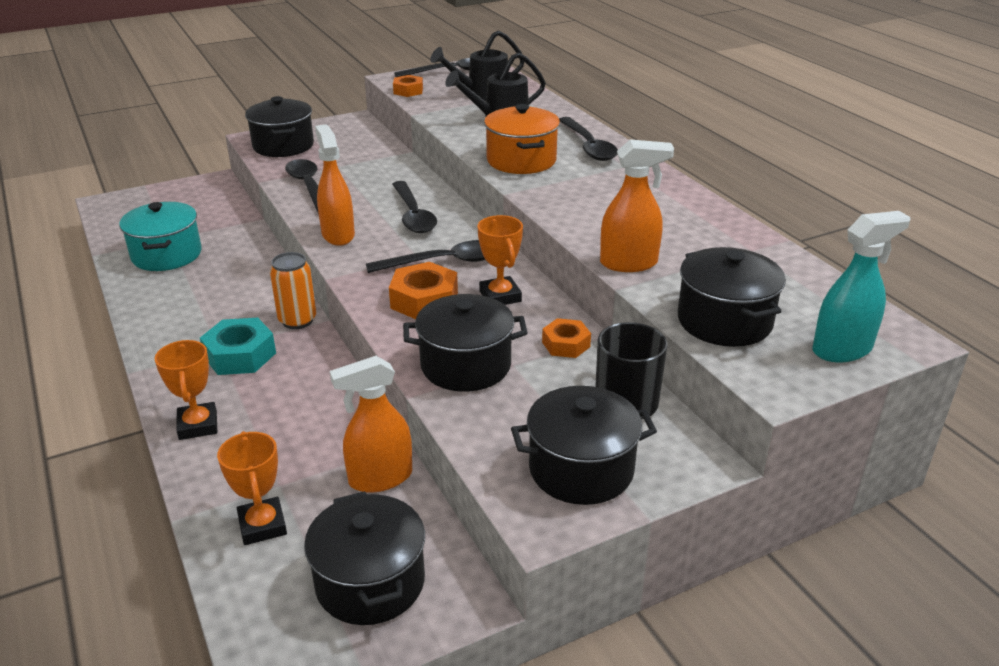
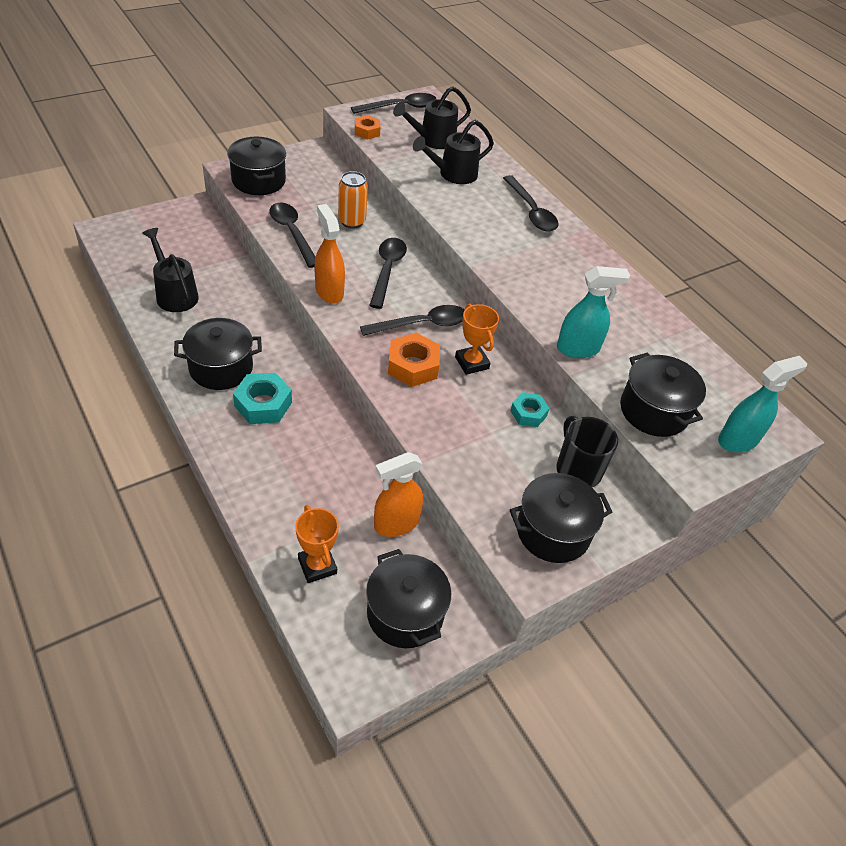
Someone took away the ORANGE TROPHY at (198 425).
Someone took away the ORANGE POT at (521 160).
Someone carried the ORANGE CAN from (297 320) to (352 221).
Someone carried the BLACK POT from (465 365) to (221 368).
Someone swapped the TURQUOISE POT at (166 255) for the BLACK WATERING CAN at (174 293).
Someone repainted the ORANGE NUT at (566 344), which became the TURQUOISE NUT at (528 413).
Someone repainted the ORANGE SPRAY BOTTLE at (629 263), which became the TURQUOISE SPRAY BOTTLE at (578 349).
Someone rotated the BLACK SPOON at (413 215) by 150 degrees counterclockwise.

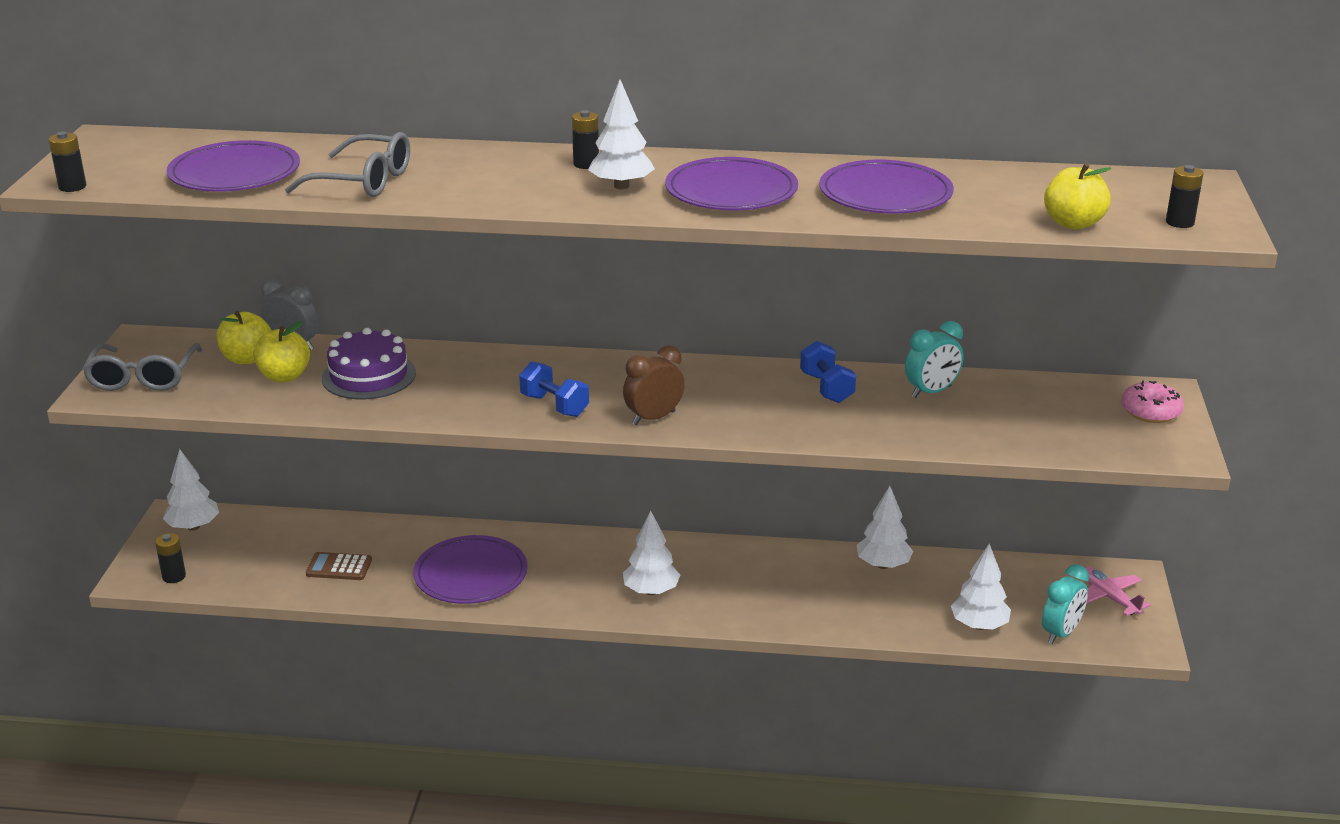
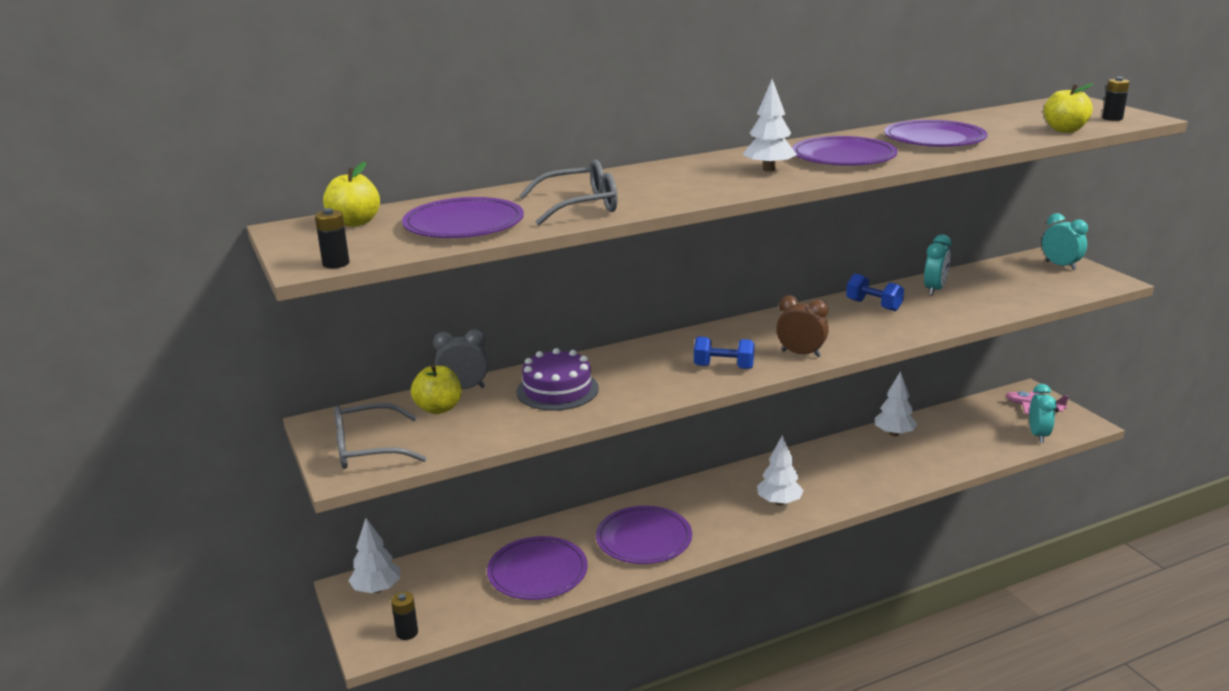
Someone took away the BLACK BATTERY at (586 164).
Someone took away the WHITE TREE at (979 625).
Someone carried the YELLOW APPLE from (284 376) to (355 222).
Someone swapped the BROWN CALCULATOR at (339 567) for the PURPLE PLATE at (537 572).
Someone swapped the PINK DONUT at (1150 411) for the TURQUOISE CLOCK at (1060 266).
Someone rotated the GREY GLASSES at (143 377) by 105 degrees clockwise.
Someone rotated the BROWN CLOCK at (654 418) by 90 degrees clockwise.

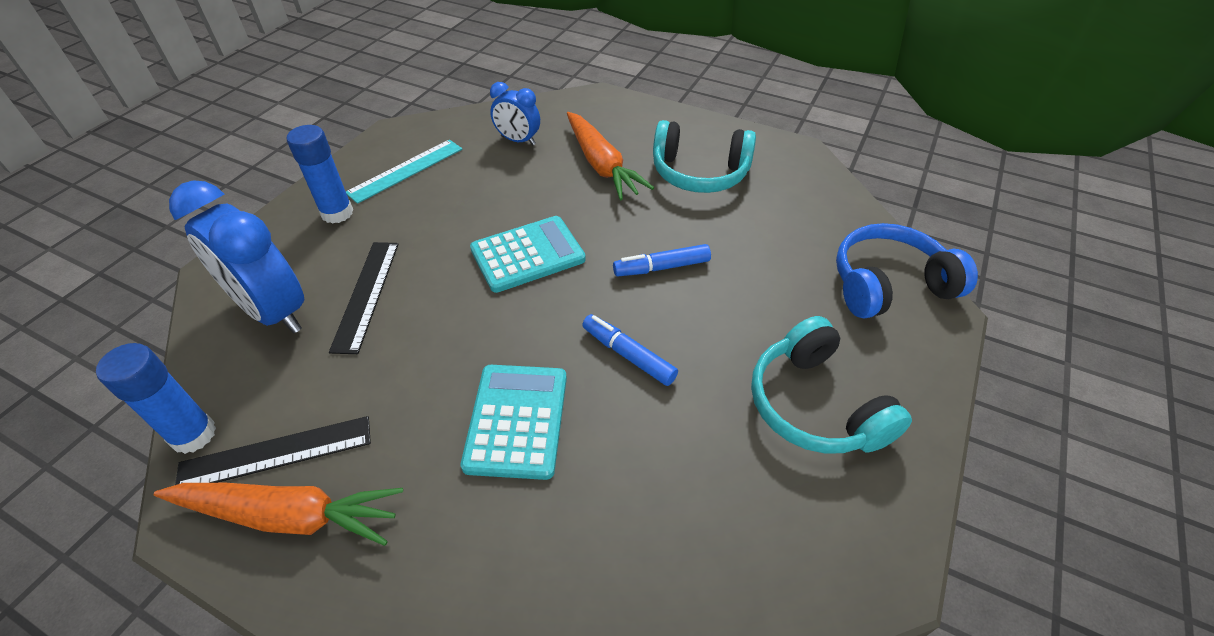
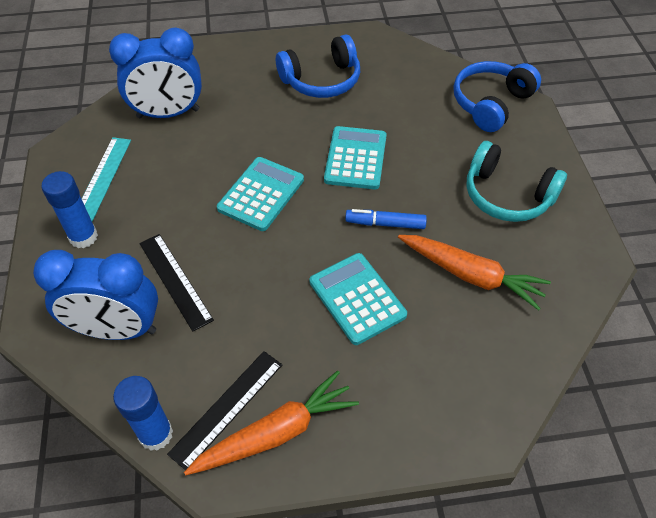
Someone carried the ORANGE CARROT from (601 165) to (471 275).
Someone swapped the BLUE MARKER at (661 267) for the TURQUOISE CALCULATOR at (355 158).
Someone repainted the TURQUOISE HEADPHONES at (699 173), which became the BLUE HEADPHONES at (322 80).
Someone scaled the BLUE CLOCK at (518 140) by 1.82.

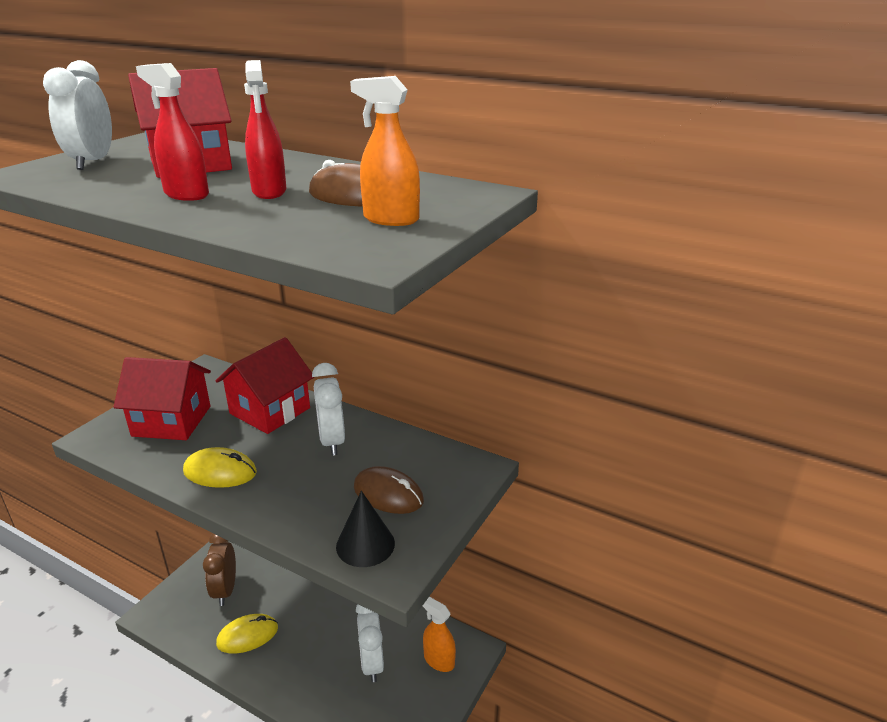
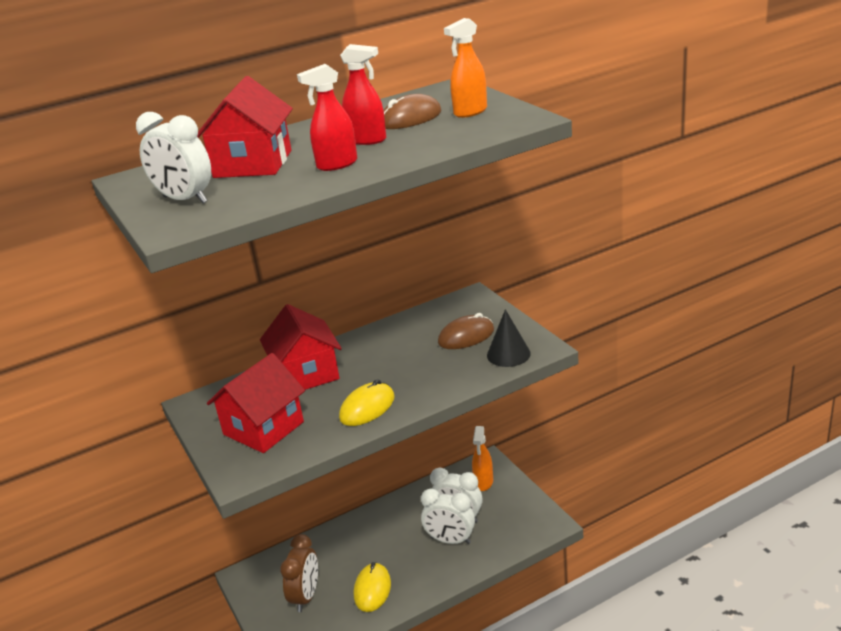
Someone carried the WHITE CLOCK from (332 441) to (450 540).
Someone rotated the BROWN CLOCK at (225 590) by 105 degrees counterclockwise.
Someone rotated the ORANGE SPRAY BOTTLE at (438 660) by 60 degrees counterclockwise.

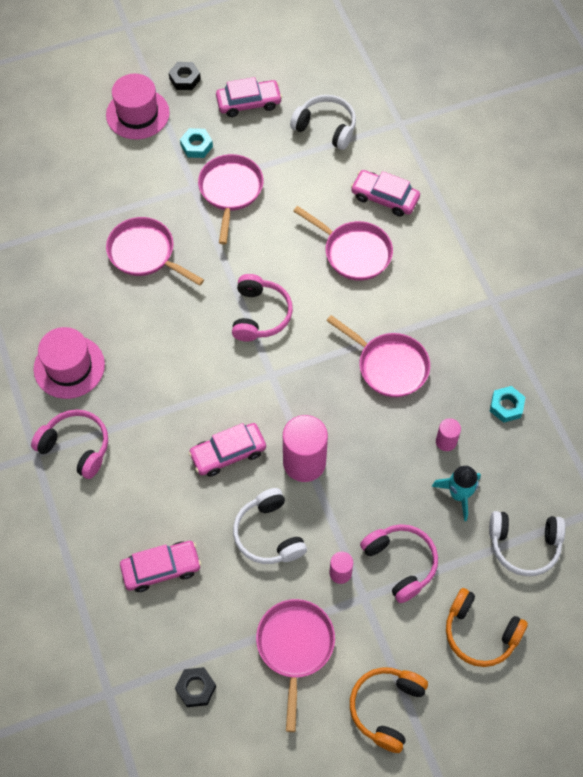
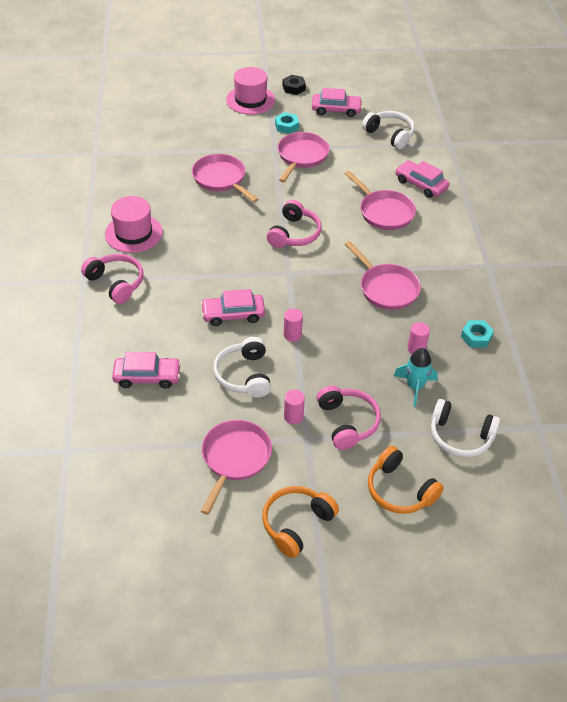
Someone took away the BLACK NUT at (196 688).
Someone scaled the PINK CYLINDER at (304 462) by 0.50.

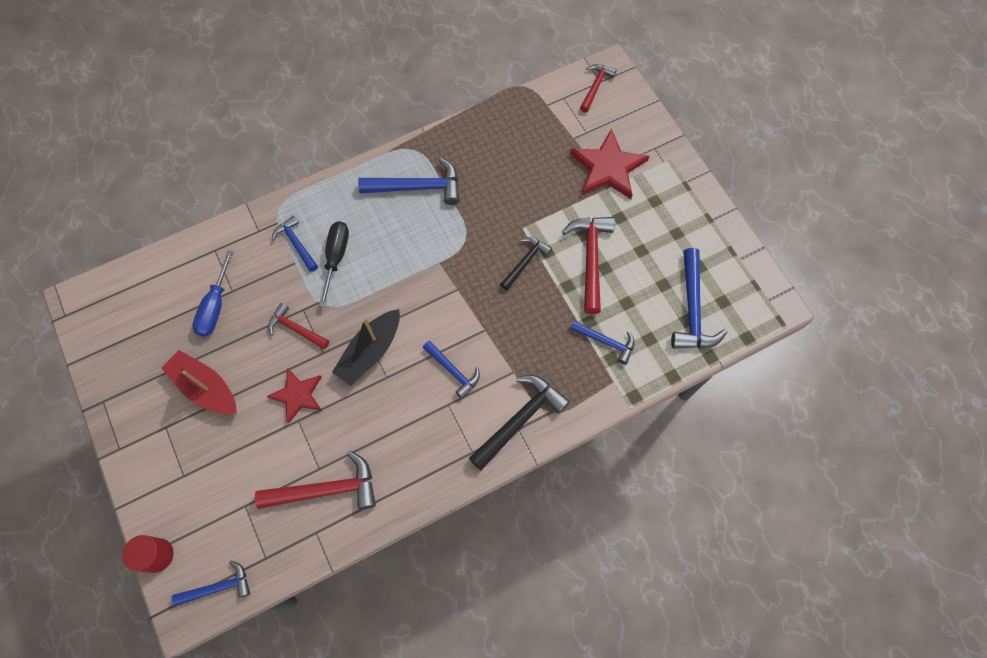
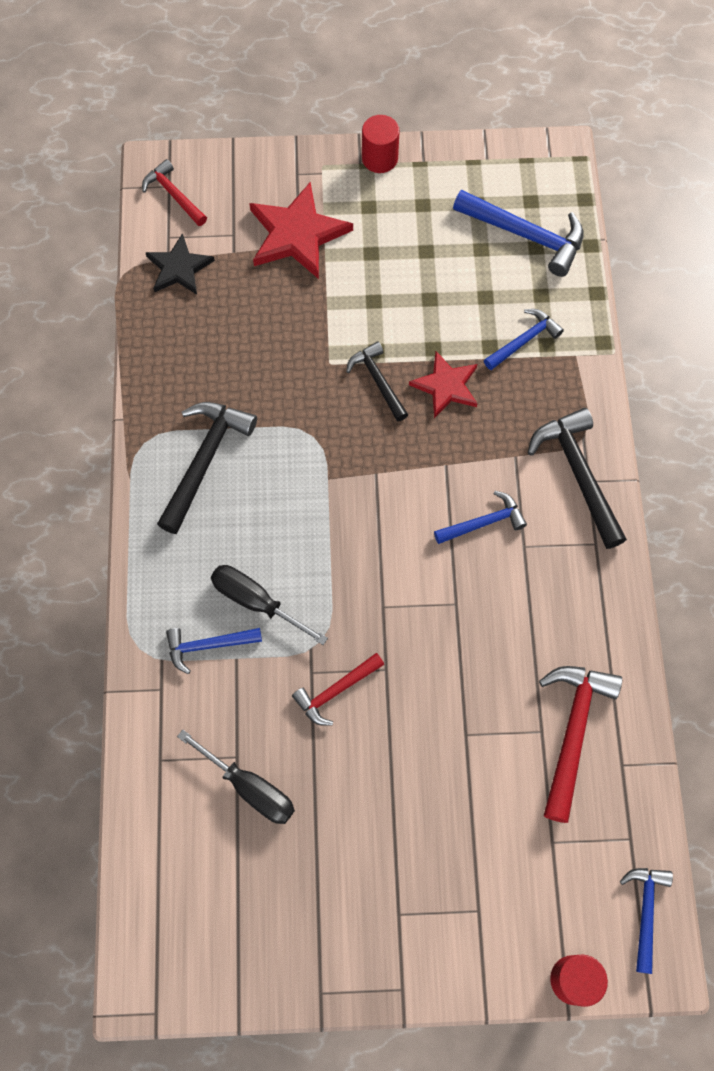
Someone took away the RED BOAT at (205 387).
Someone took away the BLACK BOAT at (370 352).
Someone took away the RED HAMMER at (590 259).
Someone put down the BLACK STAR at (179 268).
Someone put down the RED CYLINDER at (379 158).
Someone carried the RED STAR from (298 395) to (446 386).
Someone repainted the BLUE SCREWDRIVER at (215 306), which became the BLACK SCREWDRIVER at (250 787).
Someone repainted the BLUE HAMMER at (417 187), which became the BLACK HAMMER at (205 461).

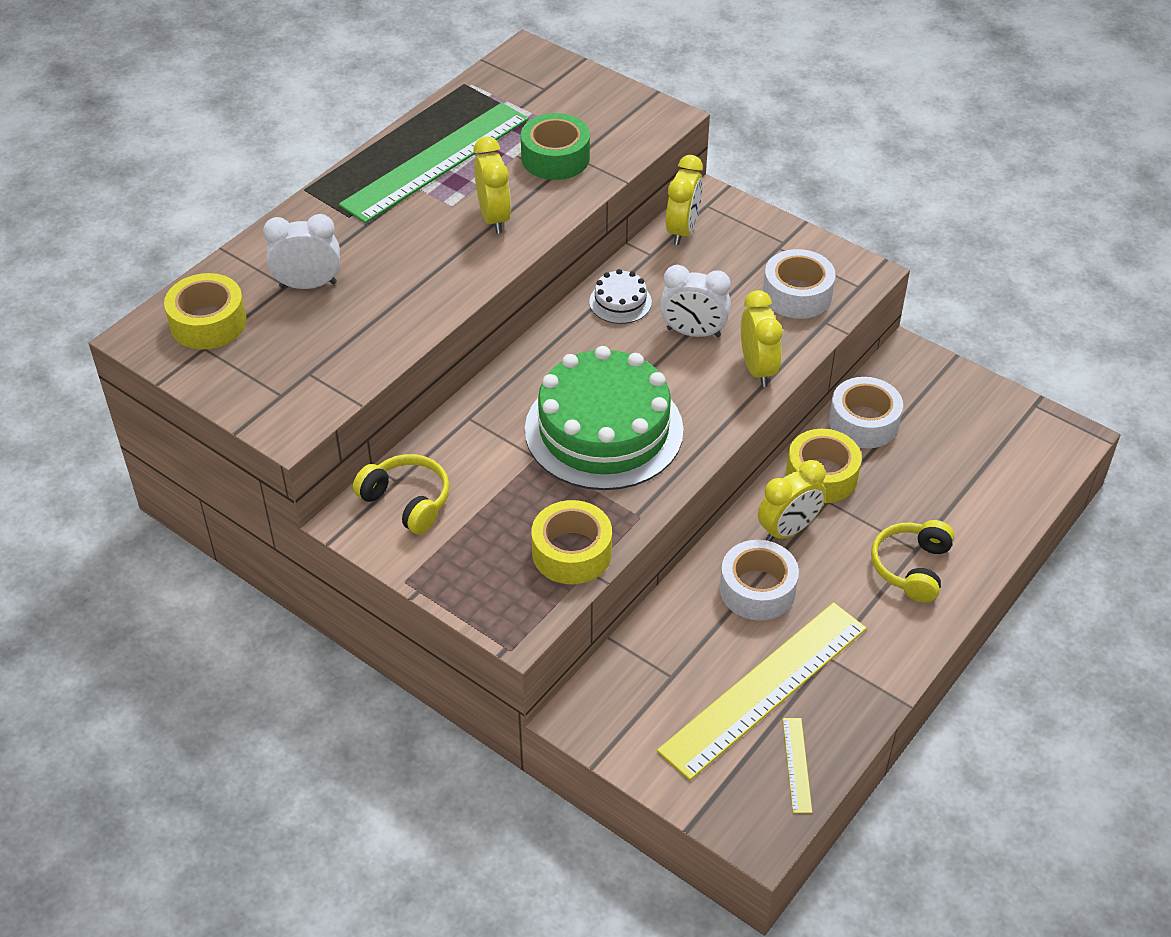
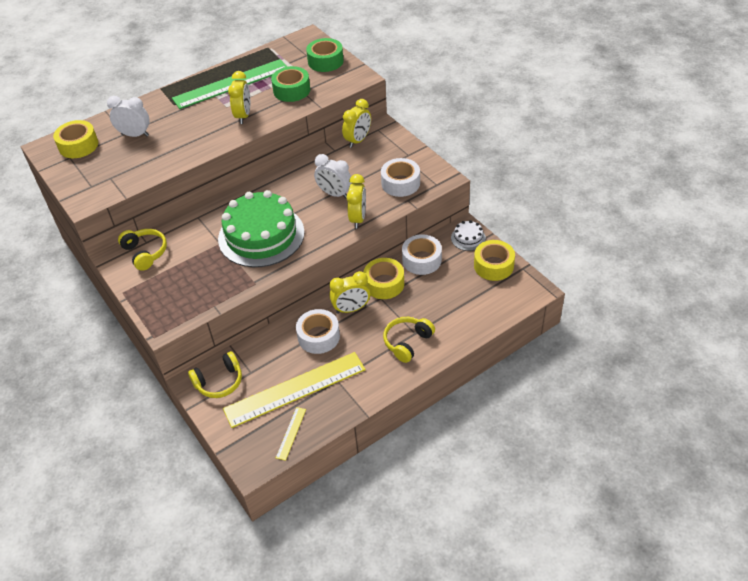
Someone put down the YELLOW HEADPHONES at (219 382).
Someone put down the GREEN TAPE at (325 61).
Someone carried the YELLOW TAPE from (572 552) to (493 266).
Someone carried the WHITE CAKE from (620 302) to (468 238).

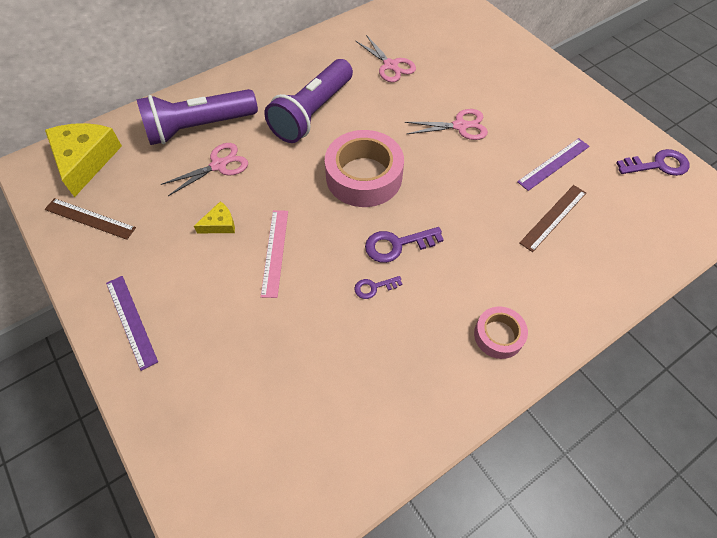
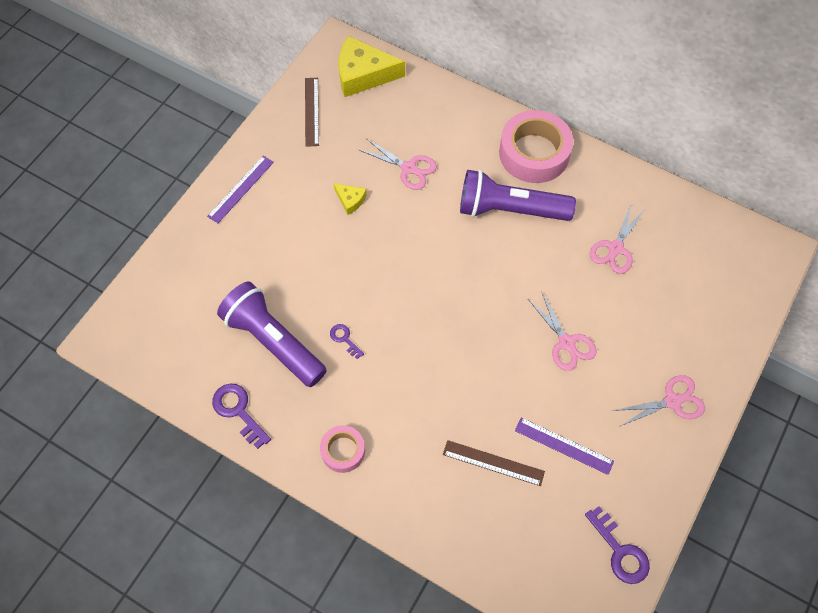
Someone took away the PINK RULER at (275 252).
Someone put down the PINK SCISSORS at (672 401).
Someone carried the PURPLE FLASHLIGHT from (198 128) to (273 341).
Someone carried the PINK TAPE from (364 176) to (534 153).
Someone carried the PURPLE KEY from (397 245) to (238 411).
Someone rotated the YELLOW CHEESE at (85 160) by 150 degrees counterclockwise.

